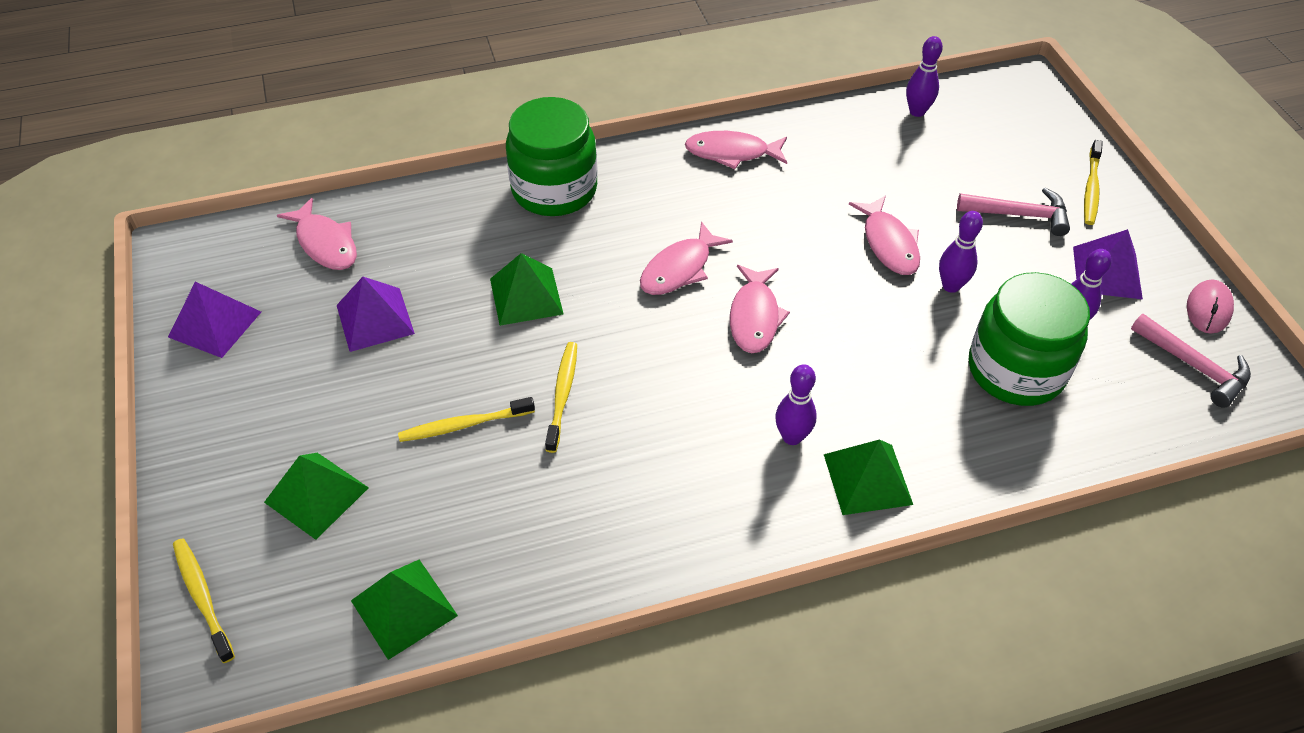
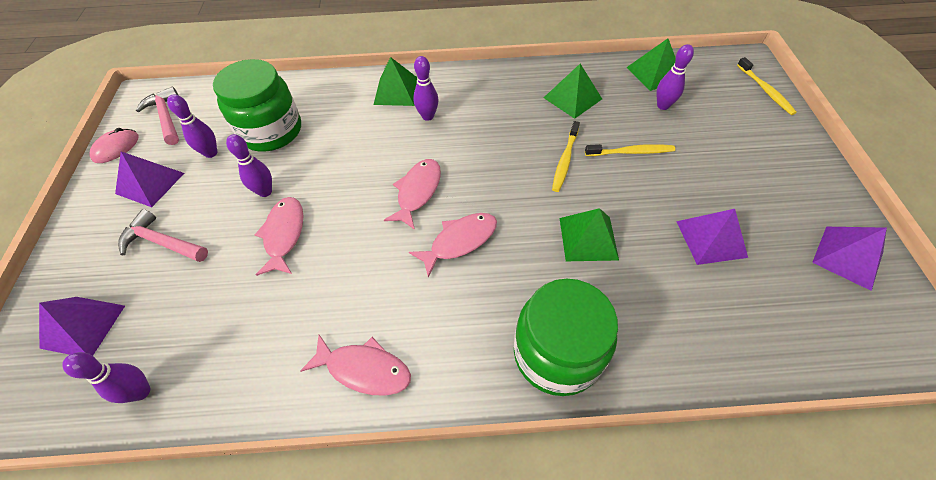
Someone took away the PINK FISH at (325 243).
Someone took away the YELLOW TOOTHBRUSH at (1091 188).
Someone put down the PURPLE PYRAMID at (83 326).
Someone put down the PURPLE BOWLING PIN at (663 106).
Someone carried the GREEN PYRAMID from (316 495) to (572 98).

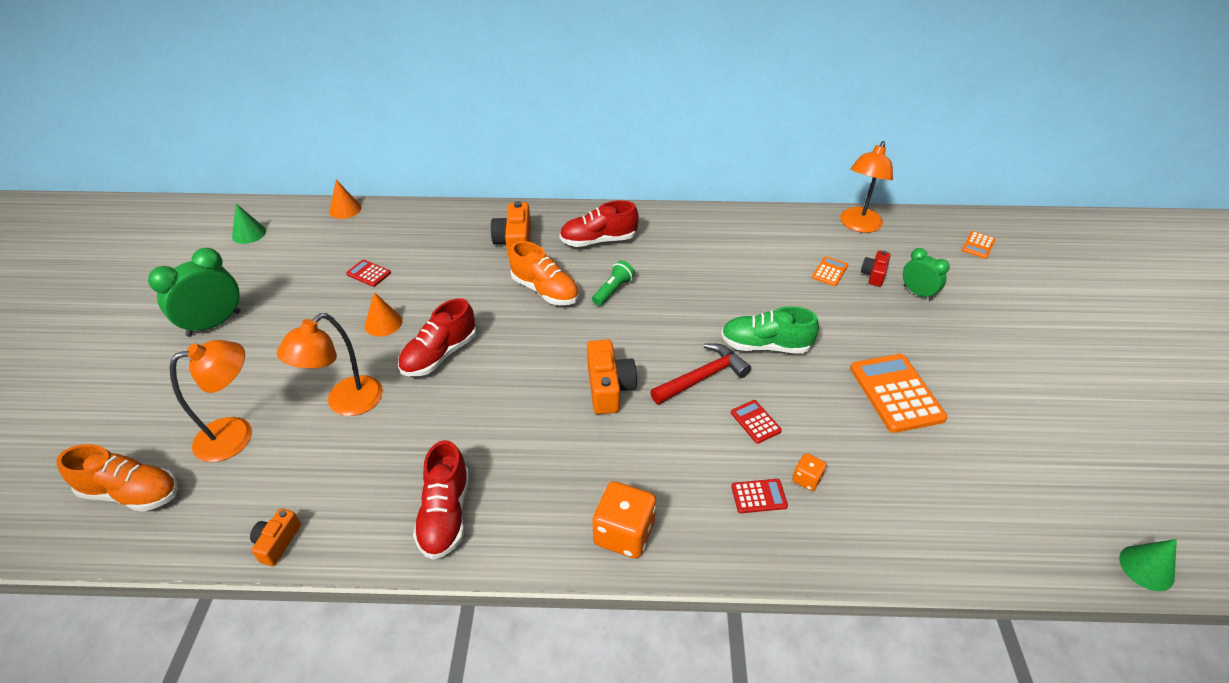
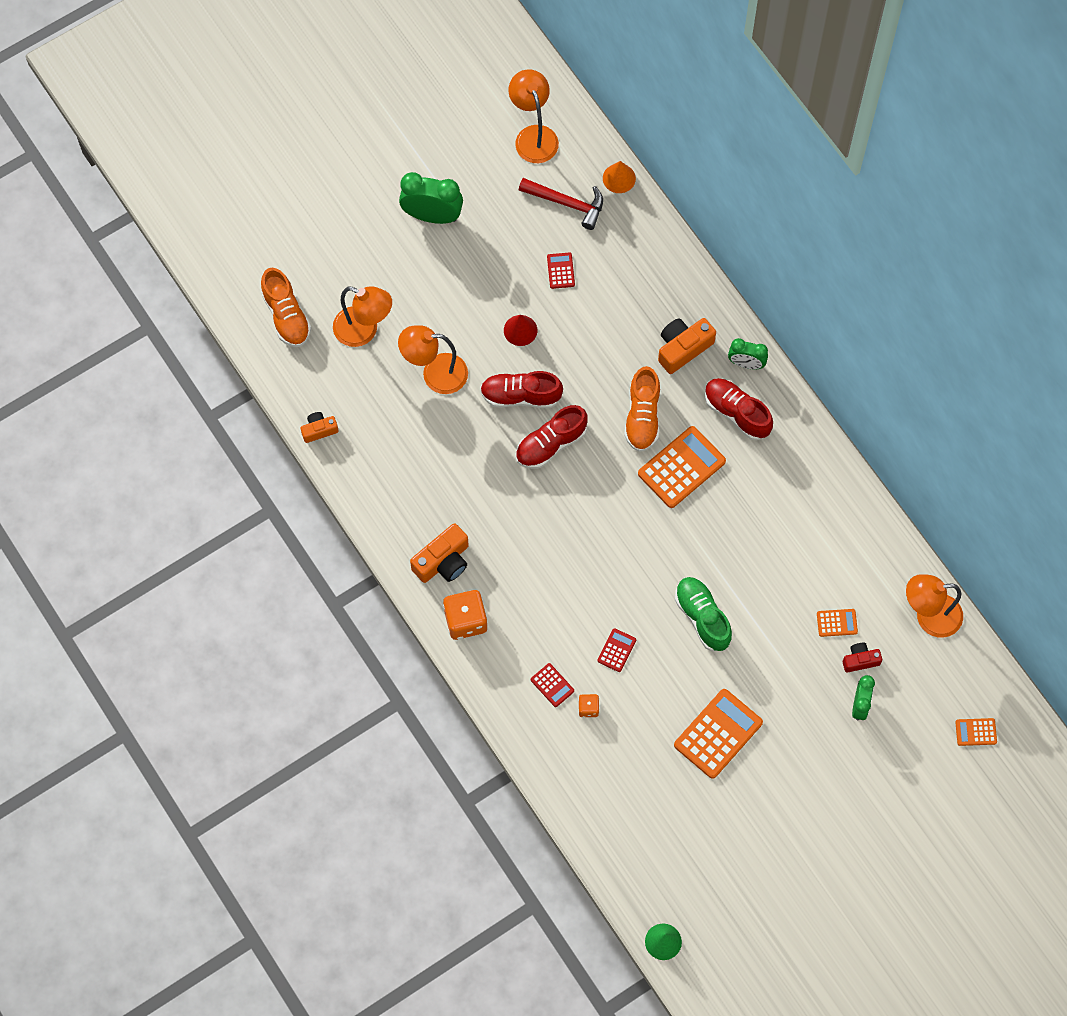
Someone put down the GREEN CLOCK at (746 364).
Someone carried the RED SHOE from (445 514) to (551 444).
Someone carried the ORANGE CAMERA from (609 387) to (443 561).
Someone carried the RED HAMMER from (702 377) to (567 203).
Someone swapped the GREEN CONE at (249 233) for the ORANGE LAMP at (533 136).
Someone swapped the GREEN FLASHLIGHT at (613 290) for the ORANGE CALCULATOR at (681 467).
Someone repainted the ORANGE CONE at (383 323), which became the RED CONE at (520 330).

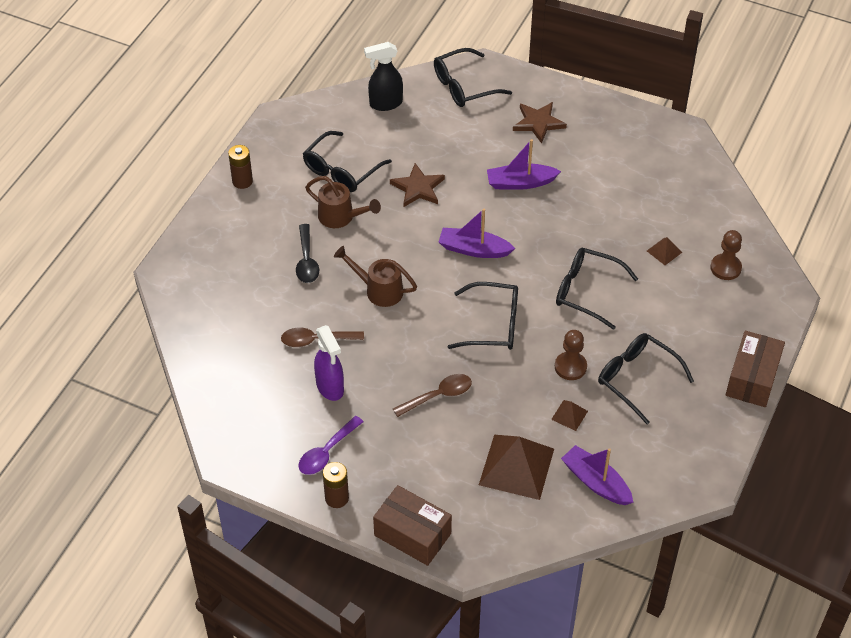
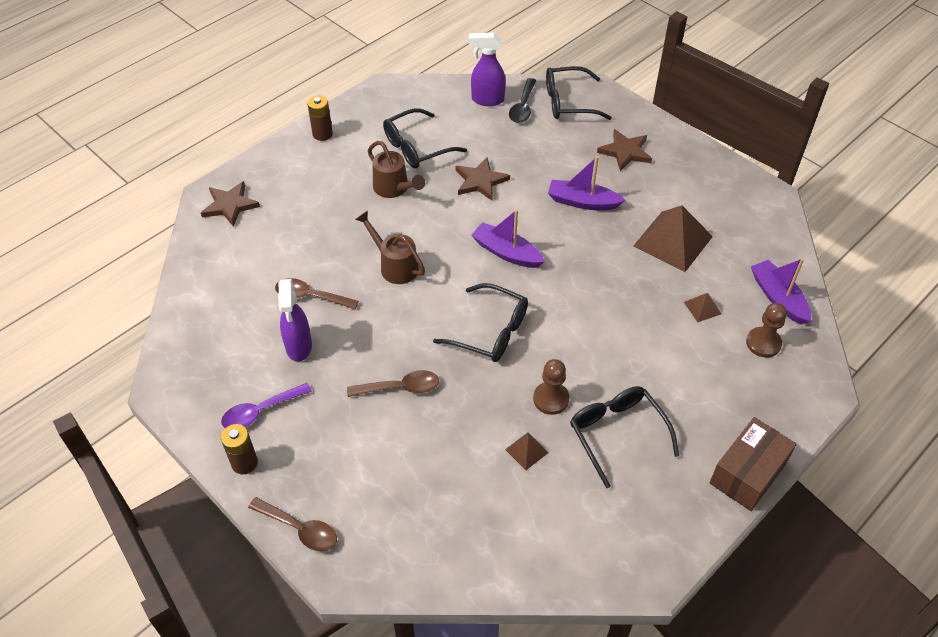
Someone took away the BLACK GLASSES at (586 291).
Someone put down the BROWN STAR at (230 205).
Someone carried the BLACK SPOON from (306 260) to (523 107).
Someone carried the BROWN PYRAMID from (516 466) to (673 241).
Someone carried the PURPLE BOAT from (596 482) to (778 298).
Someone swapped the BROWN BOX at (412 534) for the BROWN SPOON at (299 529).
Someone repainted the BLACK SPRAY BOTTLE at (385 104), which became the PURPLE SPRAY BOTTLE at (487 100).

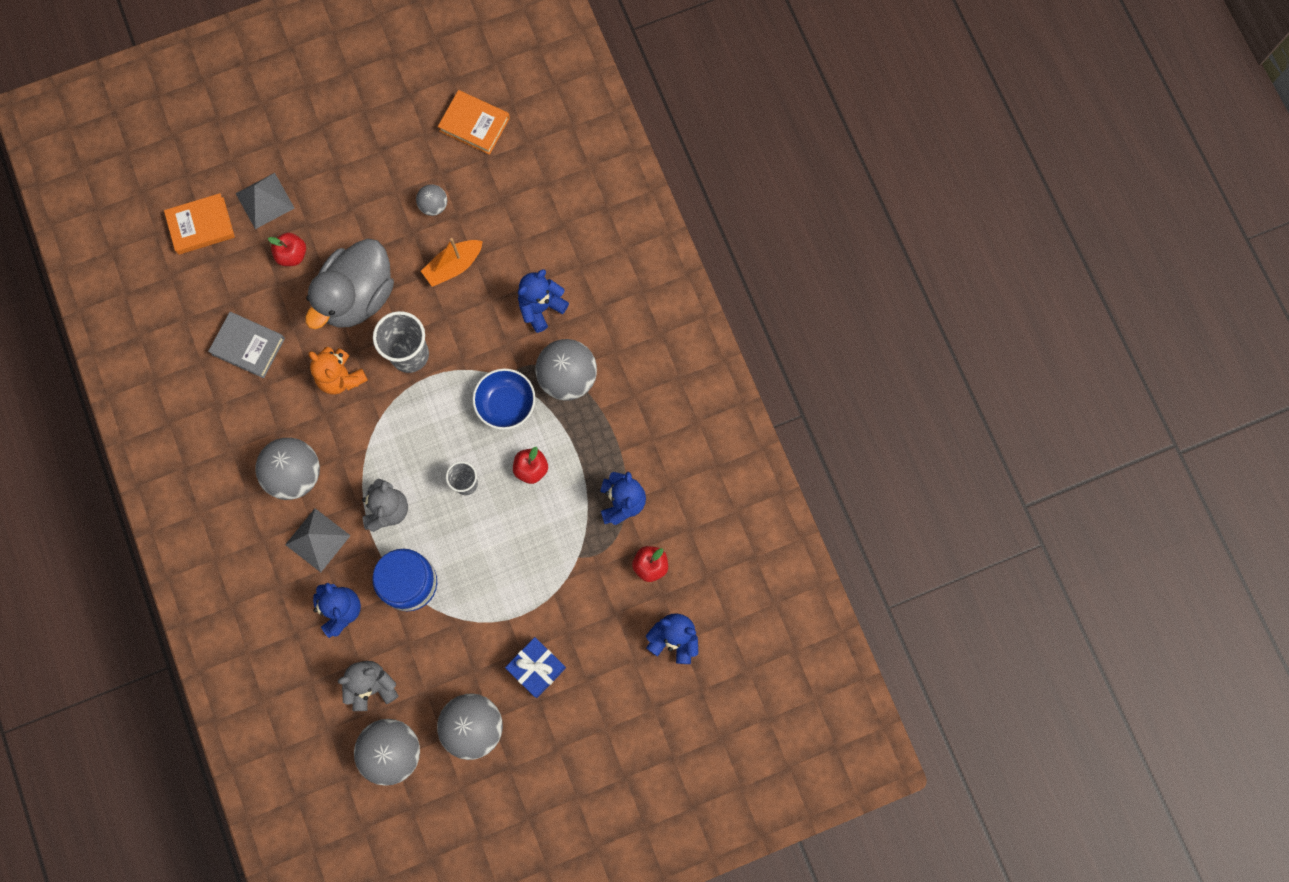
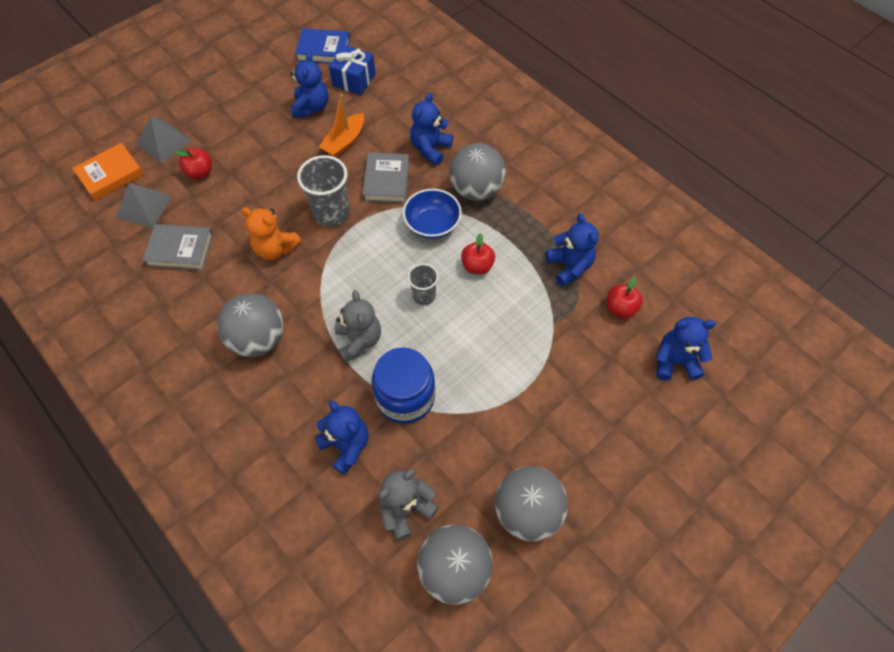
Someone took away the GREY DUCK at (357 296).
Someone put down the GREY BOOK at (386 181).
Someone carried the GREY PYRAMID from (317 540) to (144 206).
Someone carried the BLUE GIFT from (537 668) to (354 80).
Someone swapped the GREY BALL at (434 206) for the BLUE TEDDY BEAR at (311 107).
Someone repainted the ORANGE BOOK at (474 124), which became the BLUE BOOK at (323 50).

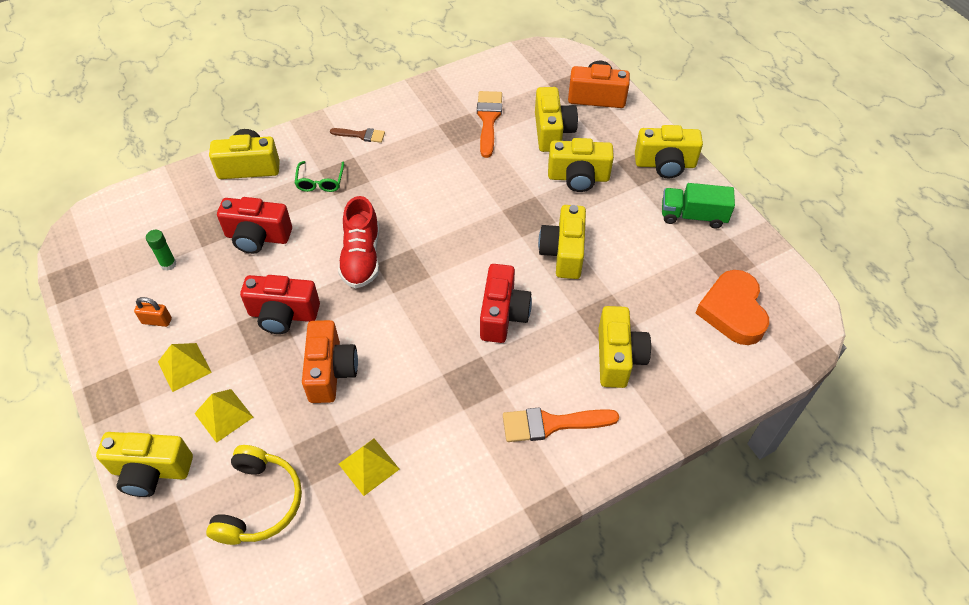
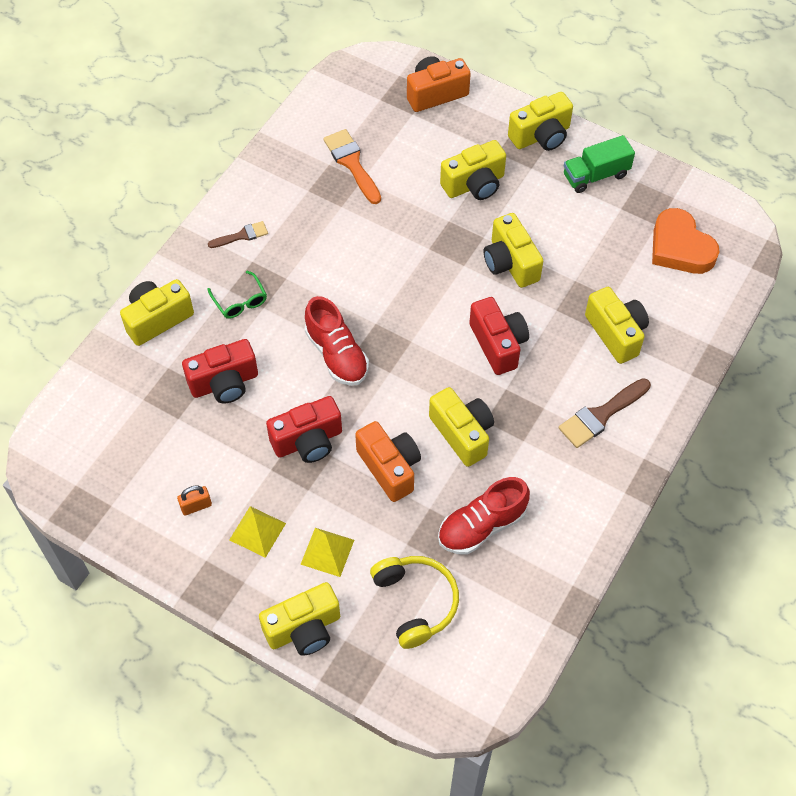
Someone took away the GREEN GLUE STICK at (168 264).
Someone carried the YELLOW CAMERA from (552 131) to (462 433).
Someone swapped the YELLOW PYRAMID at (369 466) for the RED SHOE at (481 526).
Someone repainted the ORANGE BRUSH at (552 424), which became the BROWN BRUSH at (601 415).

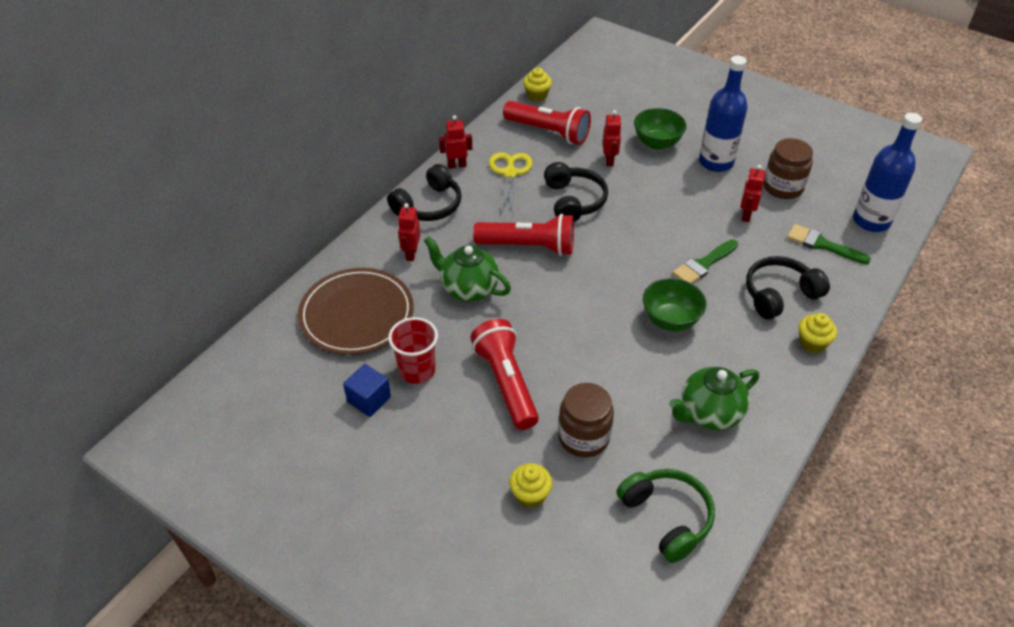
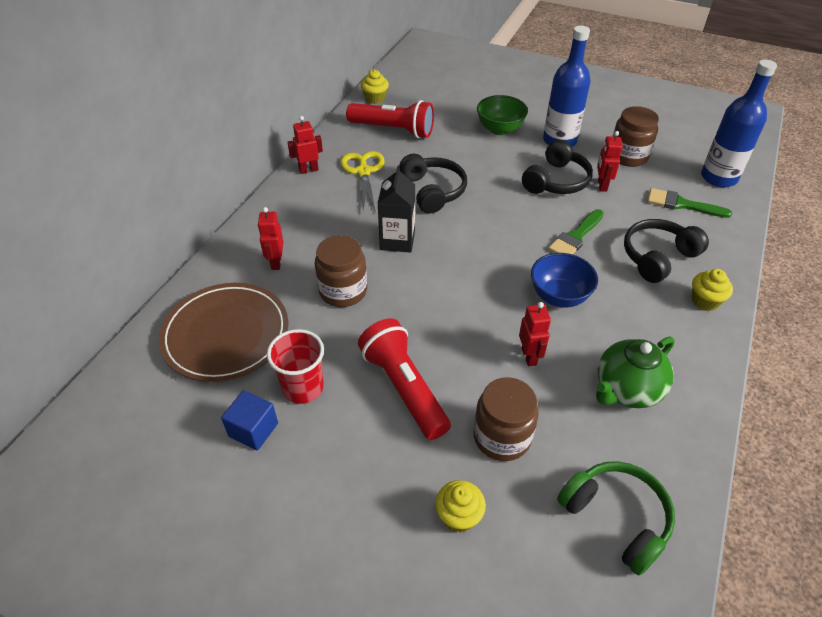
Someone carried the BLACK HEADPHONES from (429 206) to (556 181).
Someone carried the RED ROBOT from (609 160) to (529 356).
Someone swapped the GREEN TEAPOT at (468 289) for the BROWN JAR at (343 291).
Someone swapped the RED FLASHLIGHT at (528 247) for the BLACK CARTON at (397 240).
Someone repainted the GREEN BOWL at (670 320), which became the BLUE BOWL at (559 296).

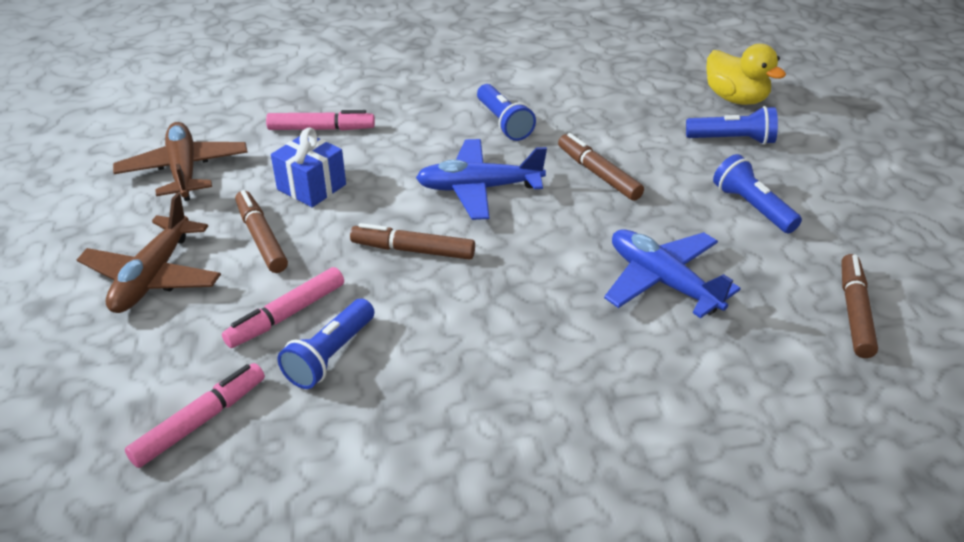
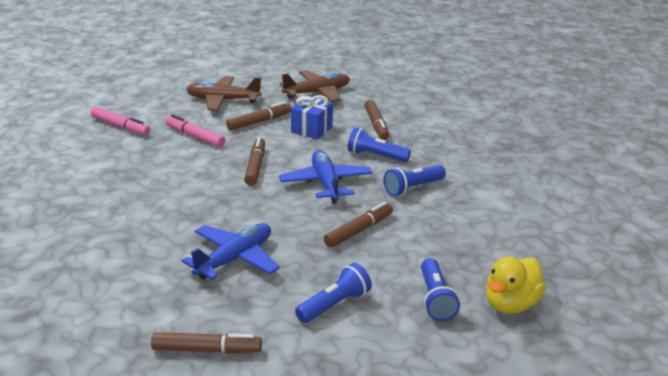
Someone carried the BLUE FLASHLIGHT from (330 356) to (375 156).
Someone repainted the PINK MARKER at (321 129), which became the BROWN MARKER at (376 125).

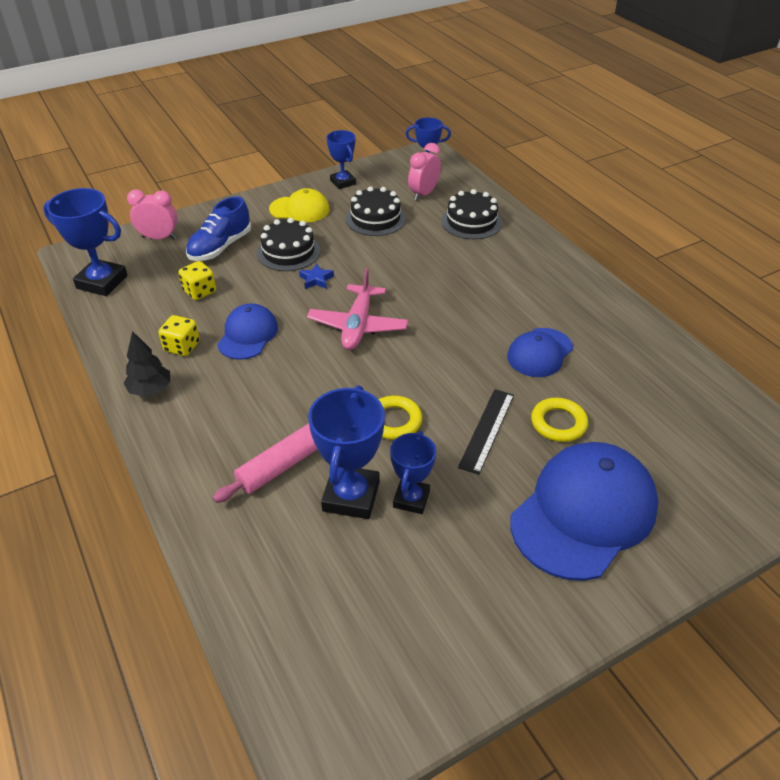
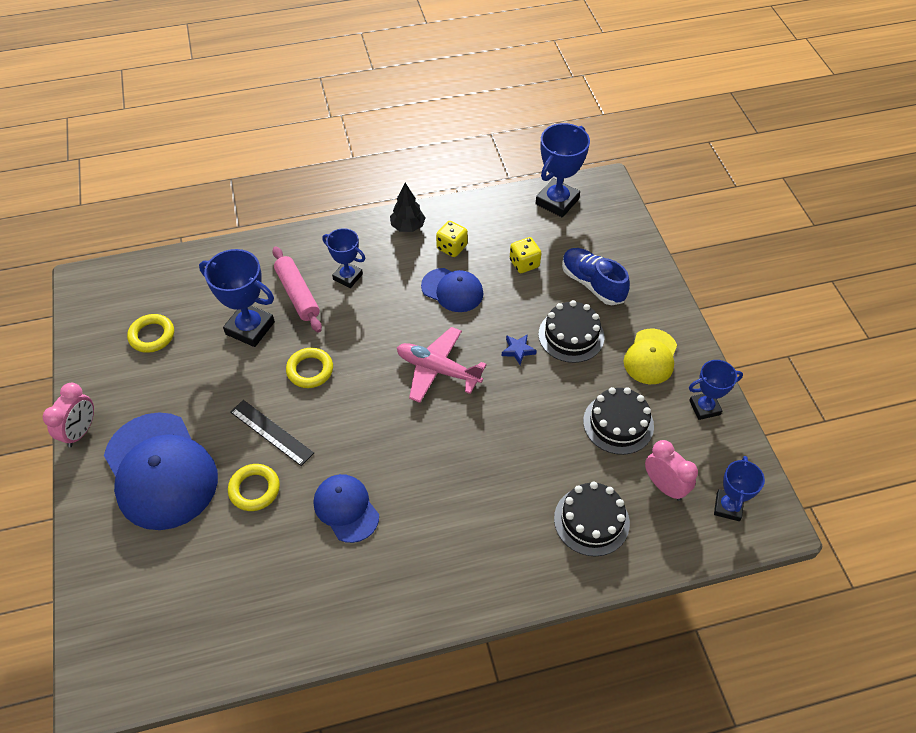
Someone put down the YELLOW RING at (152 336).
Someone carried the PINK CLOCK from (159 238) to (81 431).
Someone carried the BLUE TROPHY from (411 499) to (348 277).

